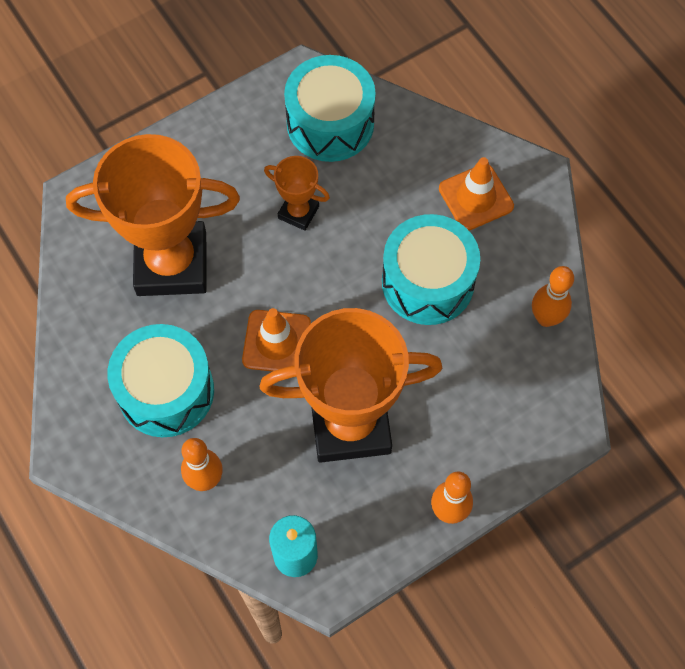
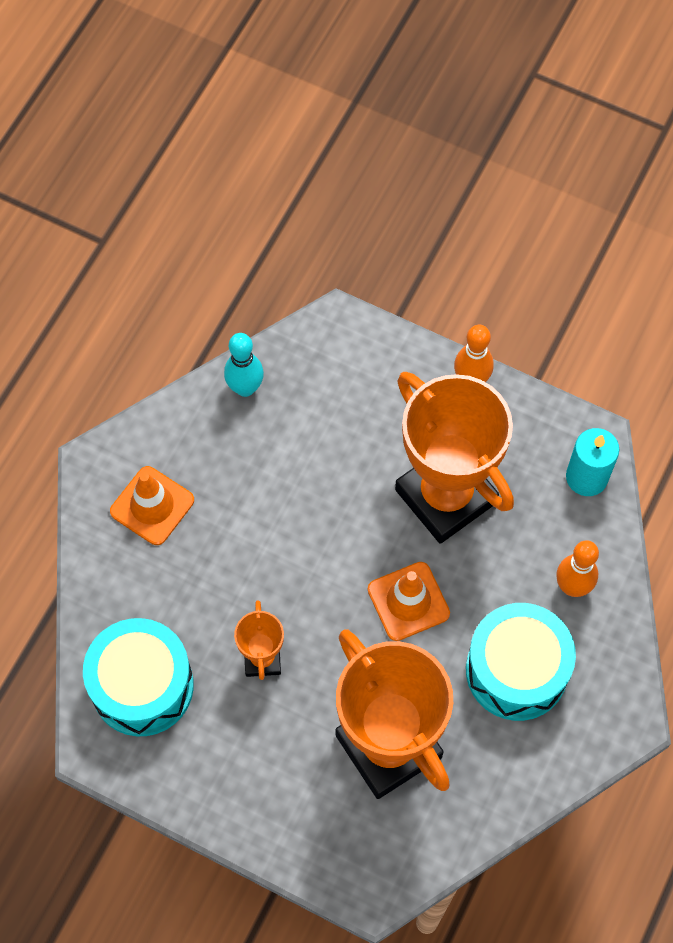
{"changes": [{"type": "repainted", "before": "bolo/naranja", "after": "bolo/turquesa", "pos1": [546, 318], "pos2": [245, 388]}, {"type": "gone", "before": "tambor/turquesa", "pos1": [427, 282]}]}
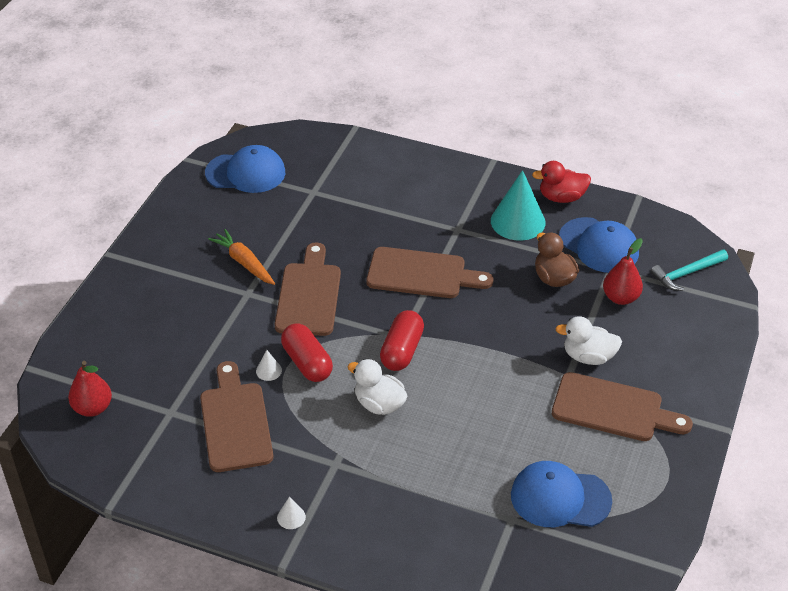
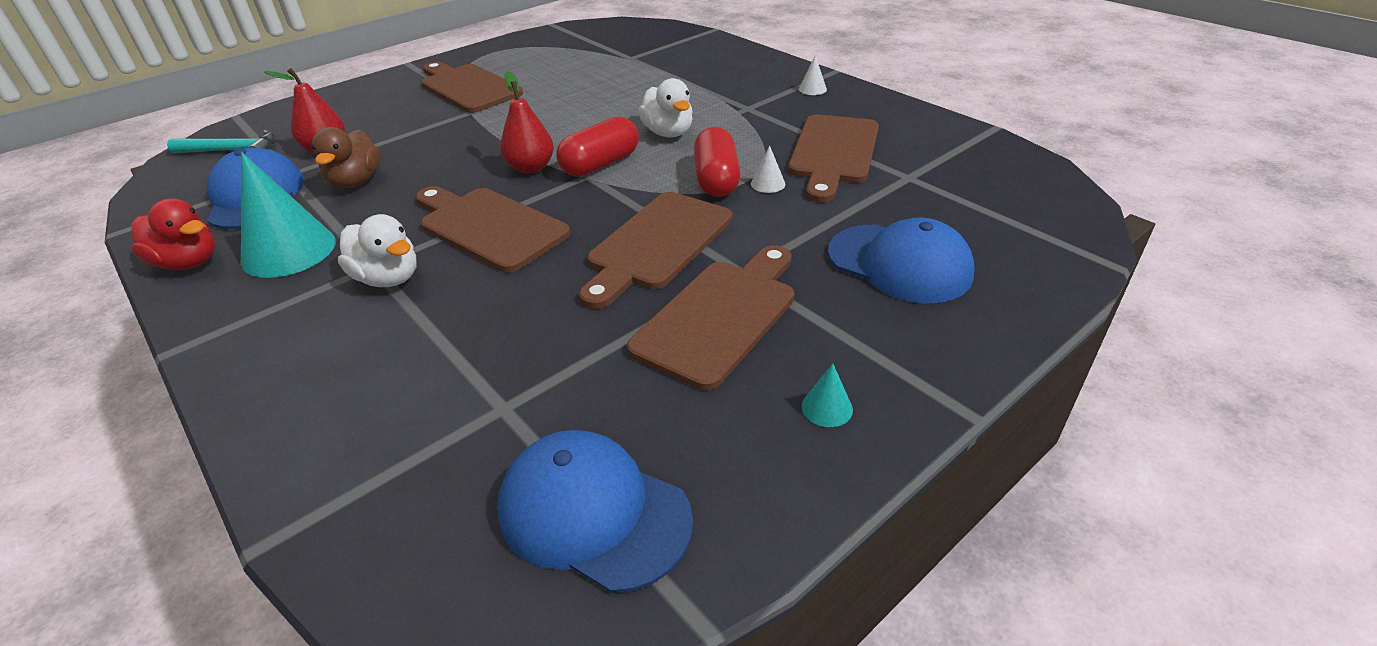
{"changes": [{"type": "shifted", "before": "pato/blanco", "pos1": [588, 357], "pos2": [388, 278]}, {"type": "shifted", "before": "pera/rojo", "pos1": [93, 408], "pos2": [531, 168]}, {"type": "swapped", "before": "zanahoria/naranja", "after": "tabla de cortar/marrón", "pos1": [244, 262], "pos2": [720, 316]}, {"type": "new", "after": "cono/turquesa", "pos2": [827, 408]}, {"type": "shifted", "before": "gorra/azul", "pos1": [560, 498], "pos2": [899, 263]}]}
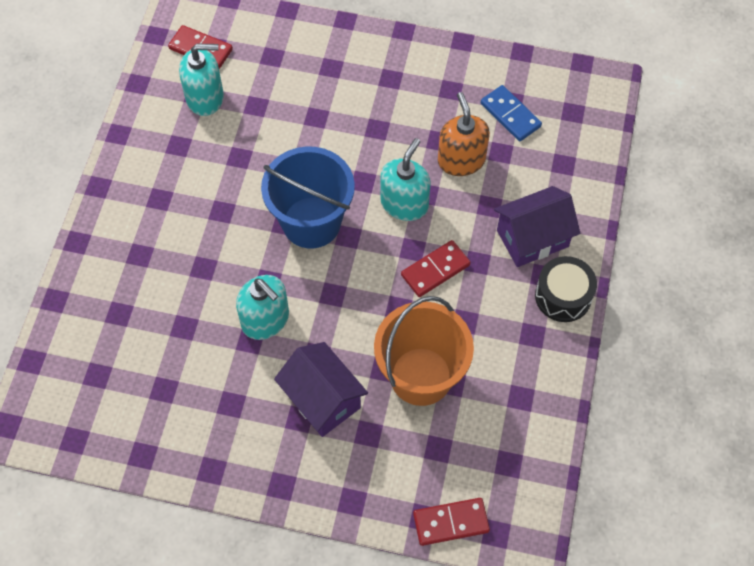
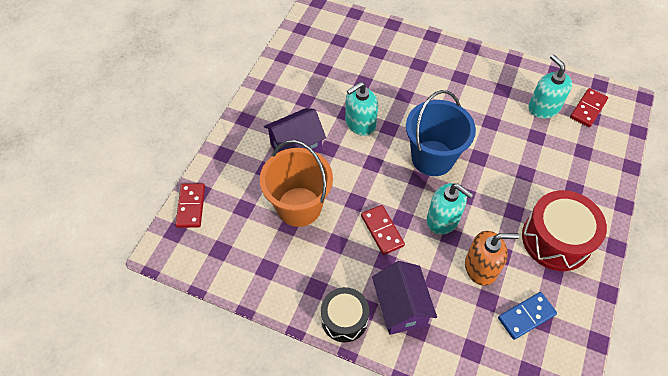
{"changes": [{"type": "new", "after": "tambor/rojo", "pos2": [556, 239]}, {"type": "rotated", "before": "dispensador de jabón/turquesa", "pos1": [205, 97], "pos2": [543, 108], "turn": 150}]}
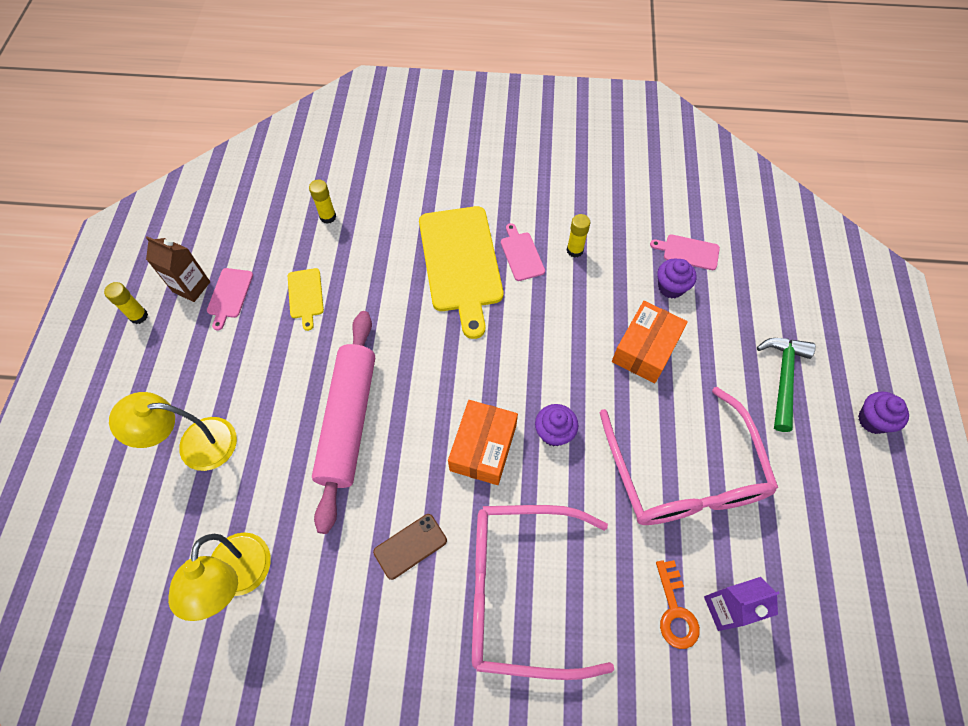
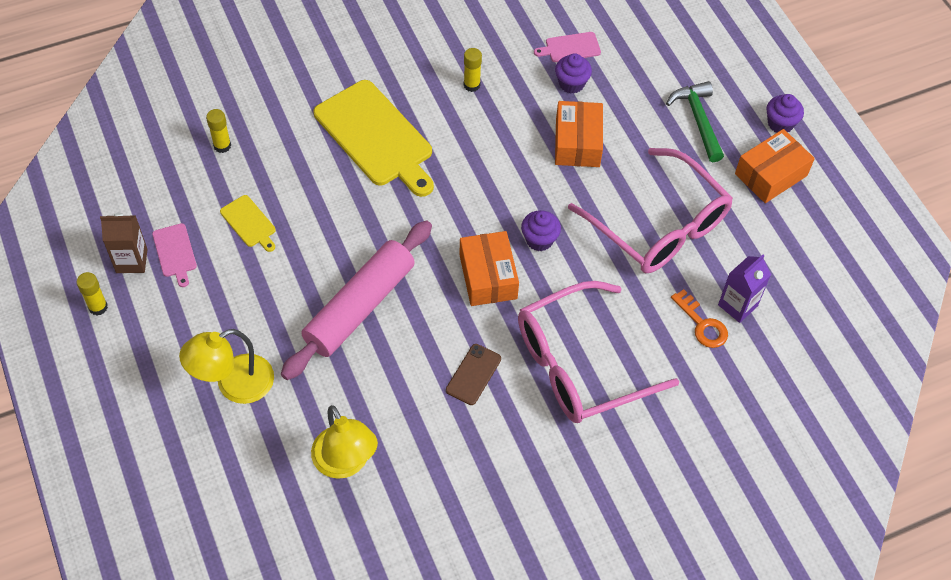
{"changes": [{"type": "rotated", "before": "rodillo/rosa", "pos1": [348, 421], "pos2": [359, 307], "turn": 60}, {"type": "new", "after": "caja/naranja", "pos2": [771, 174]}, {"type": "gone", "before": "tabla de cortar/rosa", "pos1": [521, 254]}]}
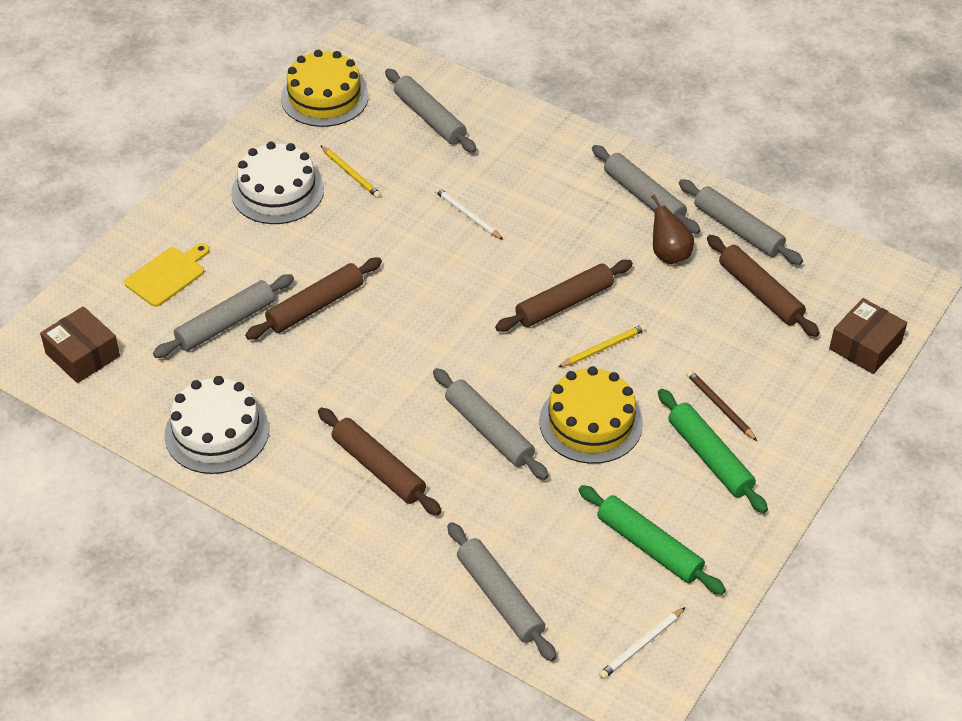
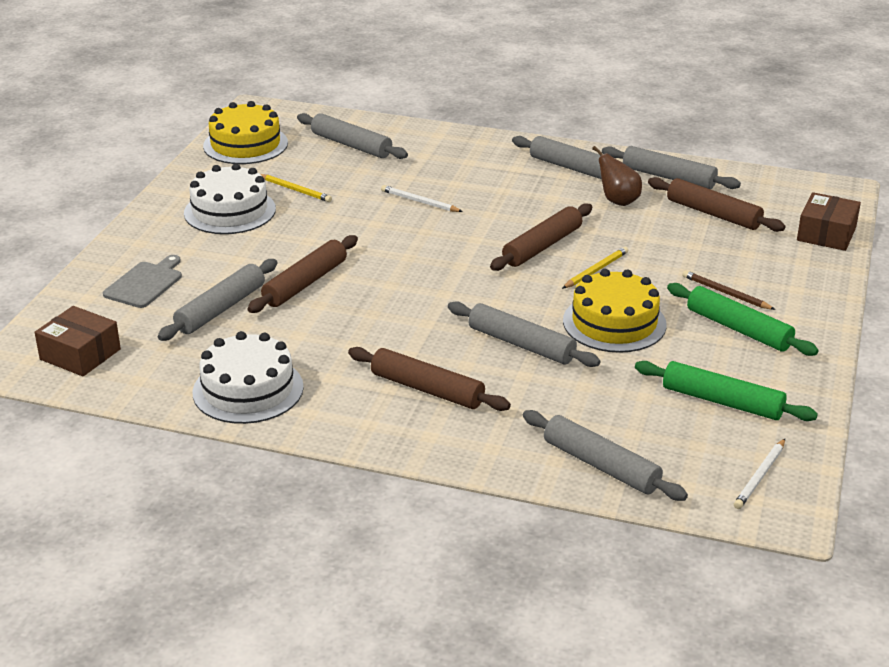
{"changes": [{"type": "repainted", "before": "tabla de cortar/amarillo", "after": "tabla de cortar/gris", "pos1": [167, 275], "pos2": [145, 283]}]}
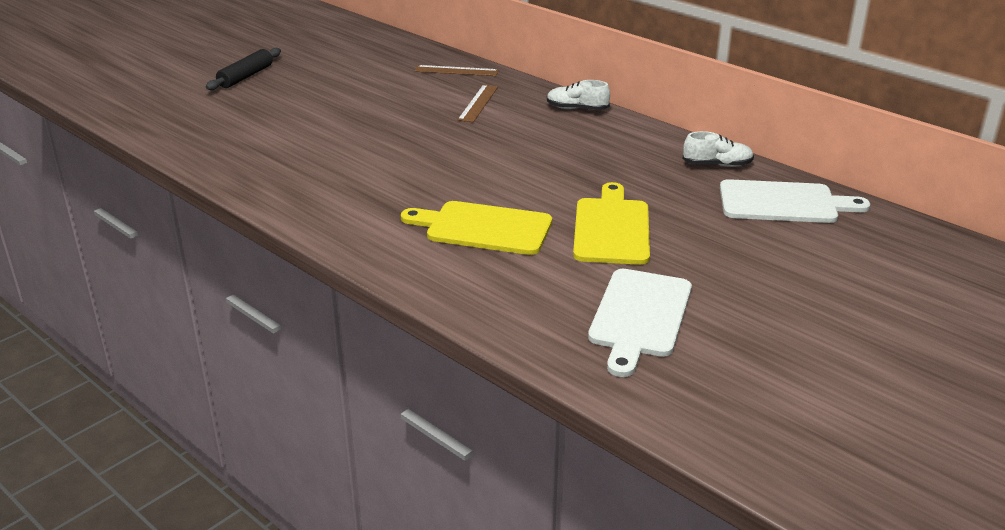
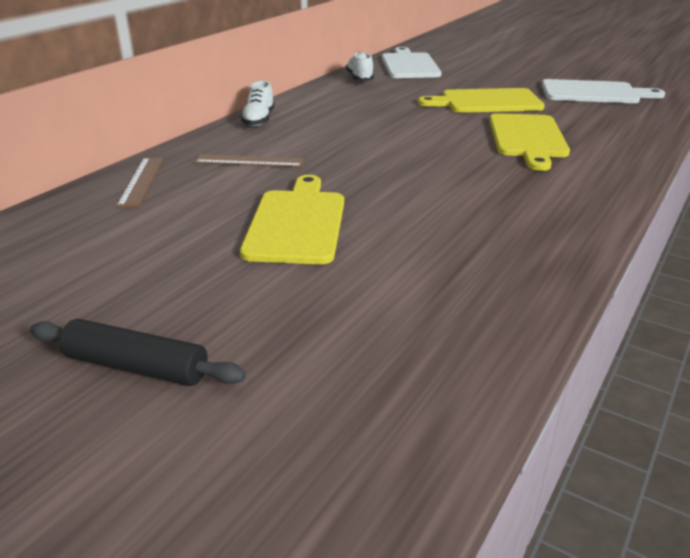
{"changes": [{"type": "new", "after": "tabla de cortar/amarillo", "pos2": [297, 223]}]}
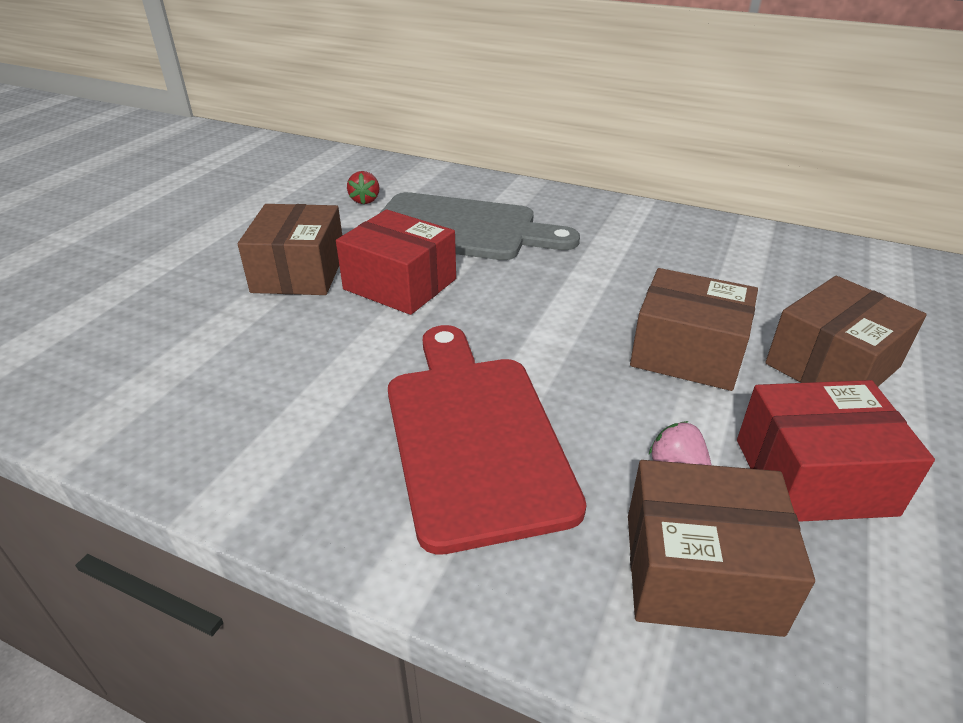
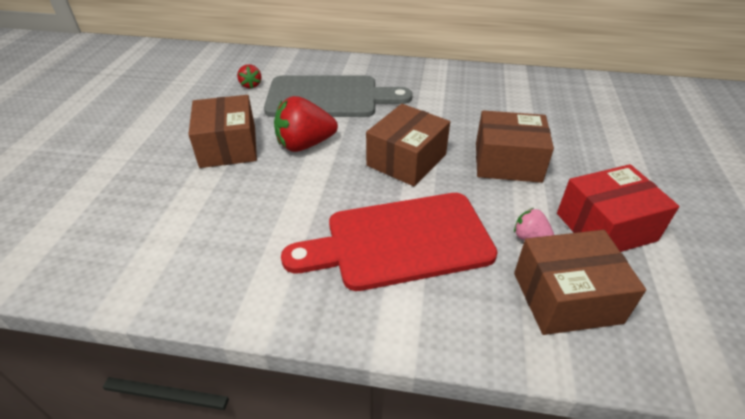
{"changes": [{"type": "swapped", "before": "caja/rojo", "after": "fresa/rojo", "pos1": [400, 284], "pos2": [305, 145]}, {"type": "rotated", "before": "tabla de cortar/rojo", "pos1": [473, 436], "pos2": [400, 242], "turn": -75}, {"type": "shifted", "before": "caja/marrón", "pos1": [832, 365], "pos2": [406, 160]}]}
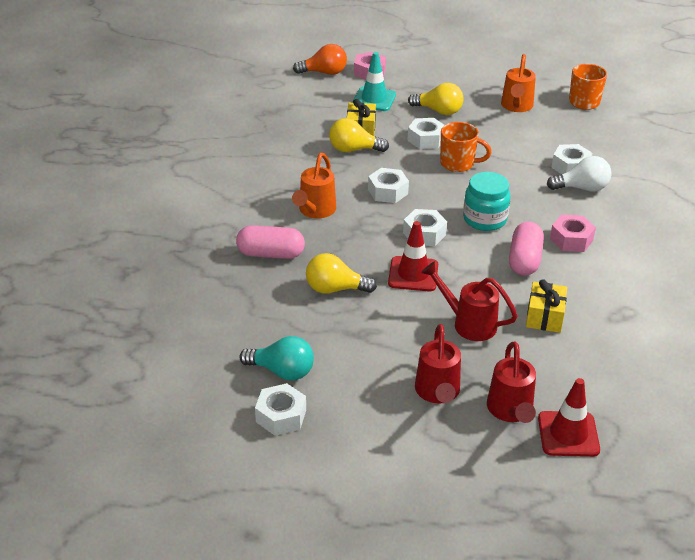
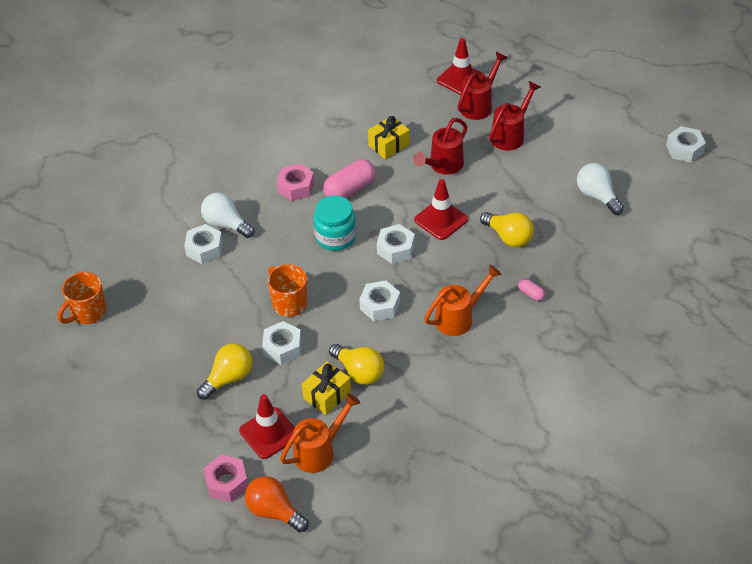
{"changes": [{"type": "rotated", "before": "bombilla/amarillo", "pos1": [438, 111], "pos2": [228, 378], "turn": 75}, {"type": "repainted", "before": "cono de tráfico/turquesa", "after": "cono de tráfico/rojo", "pos1": [374, 99], "pos2": [269, 433]}, {"type": "shifted", "before": "regadera/naranja", "pos1": [516, 106], "pos2": [319, 451]}, {"type": "rotated", "before": "regadera/rojo", "pos1": [469, 323], "pos2": [443, 165], "turn": 60}, {"type": "scaled", "before": "cápsula/rosa", "pos1": [271, 254], "pos2": [531, 293], "scale": 0.48}, {"type": "repainted", "before": "bombilla/turquesa", "after": "bombilla/blanco", "pos1": [282, 371], "pos2": [597, 196]}, {"type": "shifted", "before": "tuerca/blanco", "pos1": [281, 416], "pos2": [684, 149]}]}
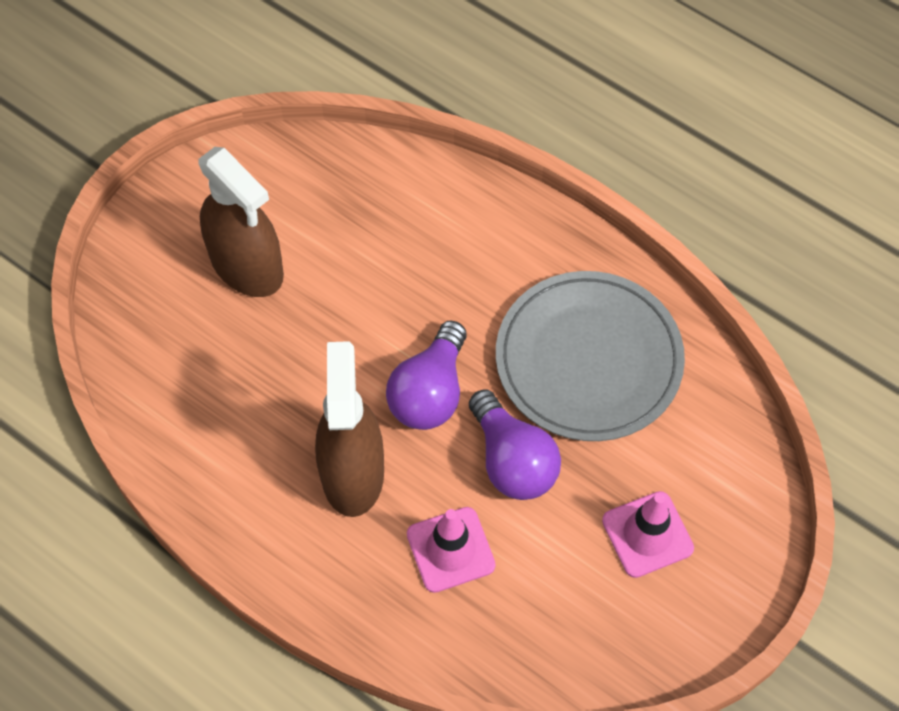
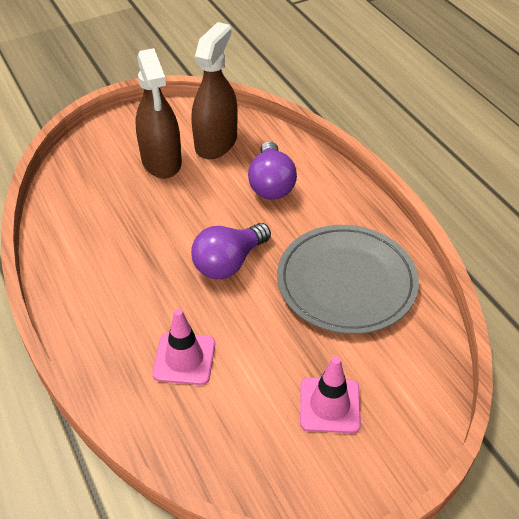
{"changes": [{"type": "shifted", "before": "pulverizador/marrón", "pos1": [352, 473], "pos2": [216, 142]}, {"type": "shifted", "before": "bombilla/morado", "pos1": [512, 460], "pos2": [271, 184]}]}
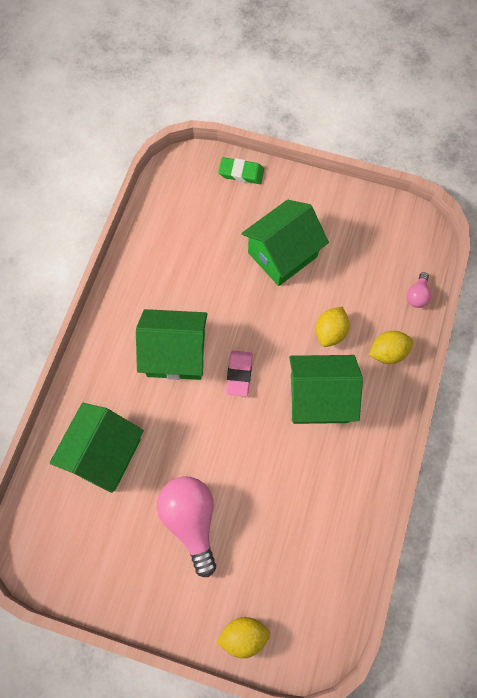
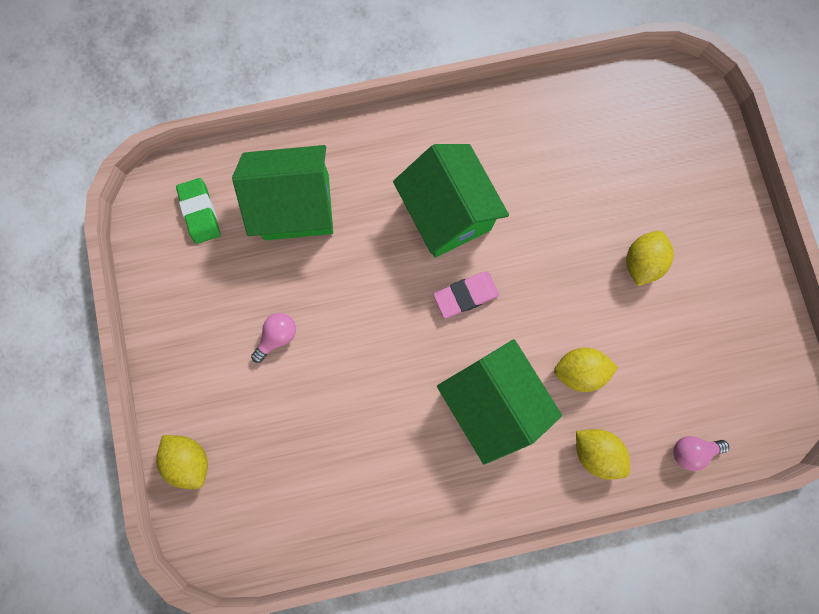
{"changes": [{"type": "shifted", "before": "goma de borrar/verde", "pos1": [241, 173], "pos2": [200, 212]}, {"type": "scaled", "before": "bombilla/rosa", "pos1": [191, 520], "pos2": [277, 336], "scale": 0.48}, {"type": "swapped", "before": "casa/verde", "after": "limón/amarillo", "pos1": [282, 254], "pos2": [640, 262]}]}
